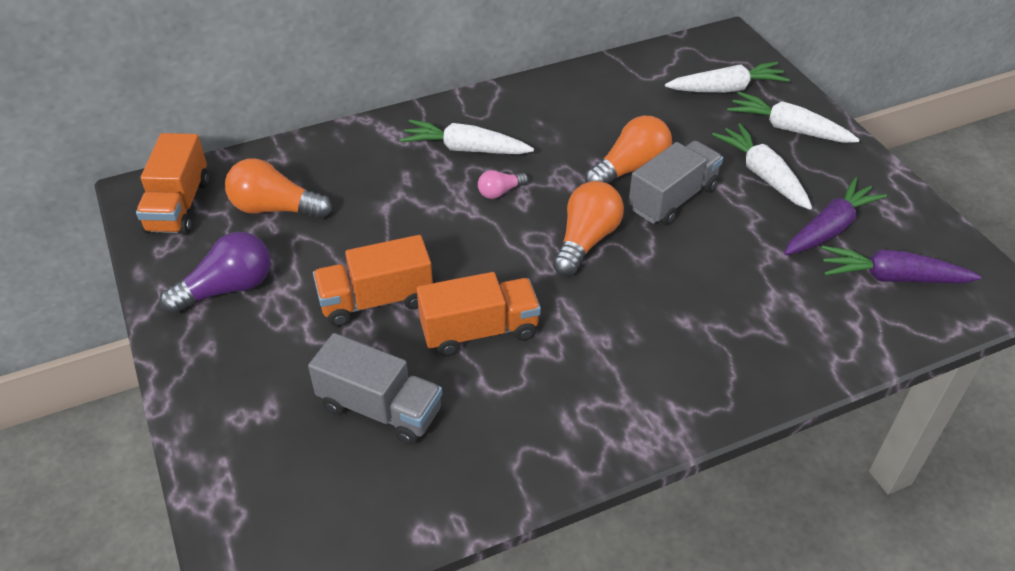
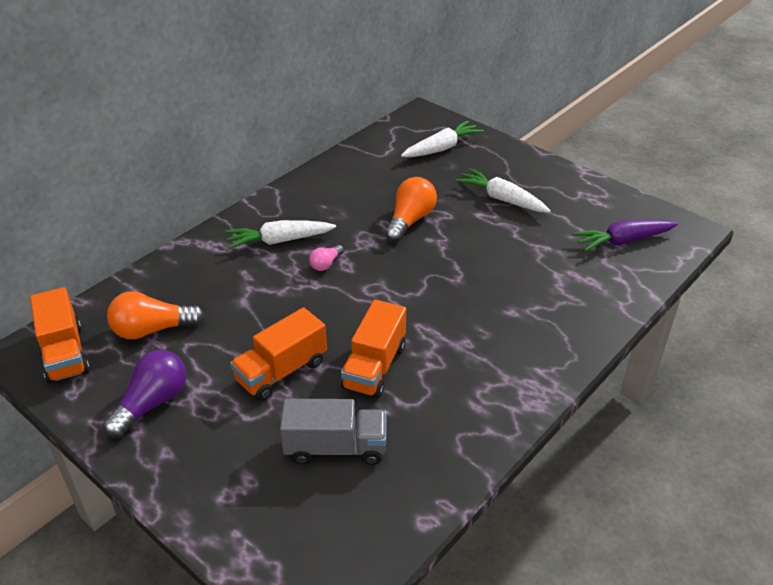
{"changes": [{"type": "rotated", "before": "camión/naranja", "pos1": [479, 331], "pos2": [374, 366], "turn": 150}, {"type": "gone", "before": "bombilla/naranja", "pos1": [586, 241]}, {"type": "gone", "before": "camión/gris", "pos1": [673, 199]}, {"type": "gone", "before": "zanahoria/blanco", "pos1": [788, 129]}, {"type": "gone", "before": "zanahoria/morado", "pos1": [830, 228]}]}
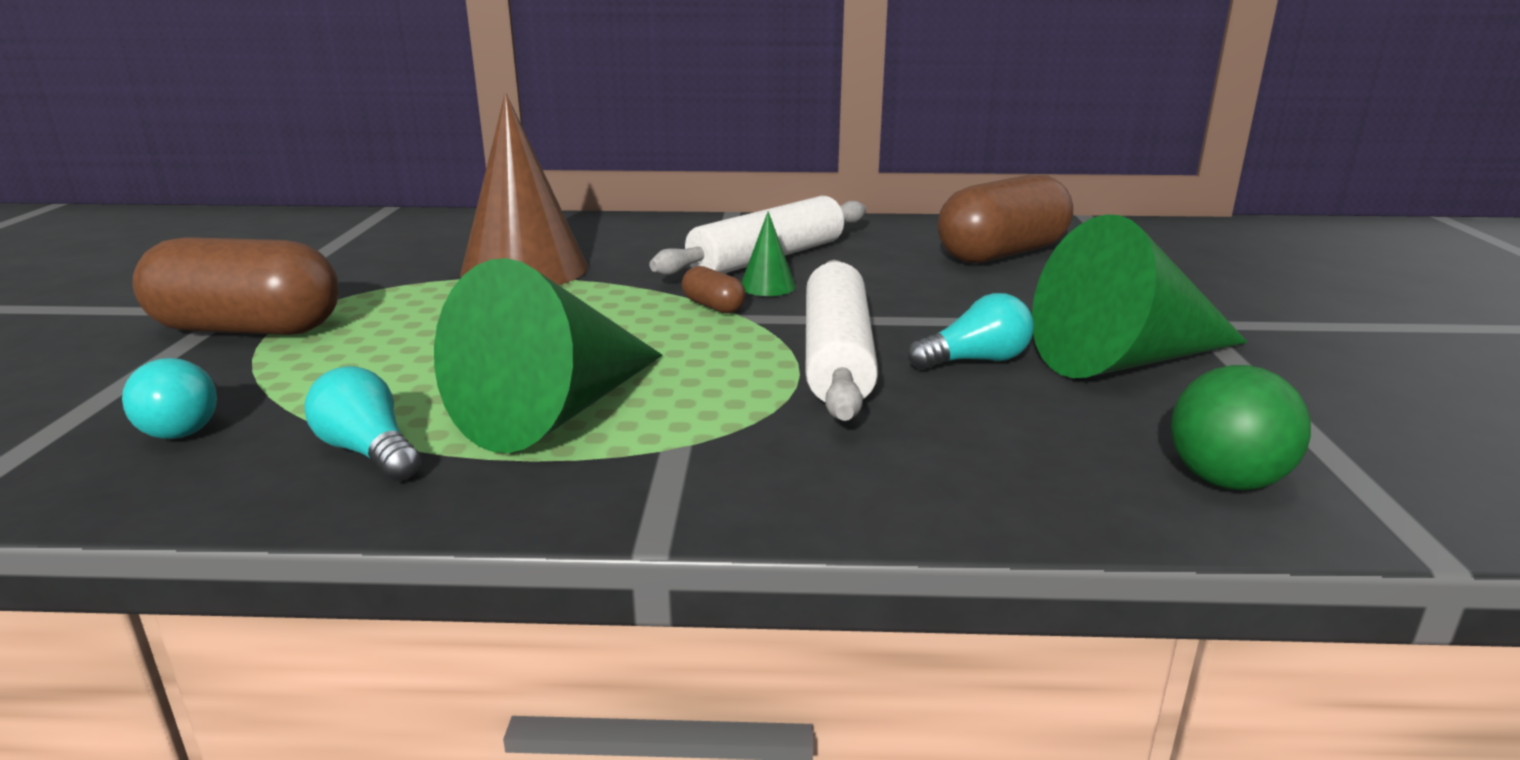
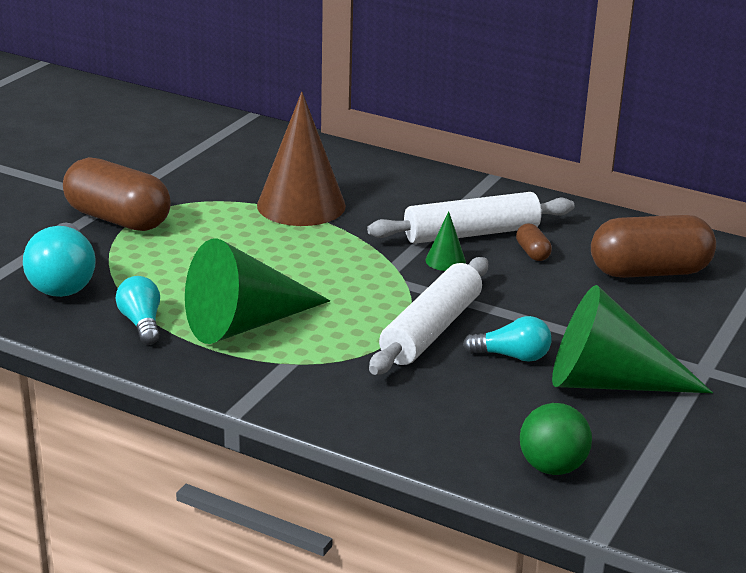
{"changes": [{"type": "scaled", "before": "bombilla/turquesa", "pos1": [178, 424], "pos2": [63, 280], "scale": 1.65}, {"type": "shifted", "before": "cápsula/marrón", "pos1": [713, 306], "pos2": [532, 253]}]}
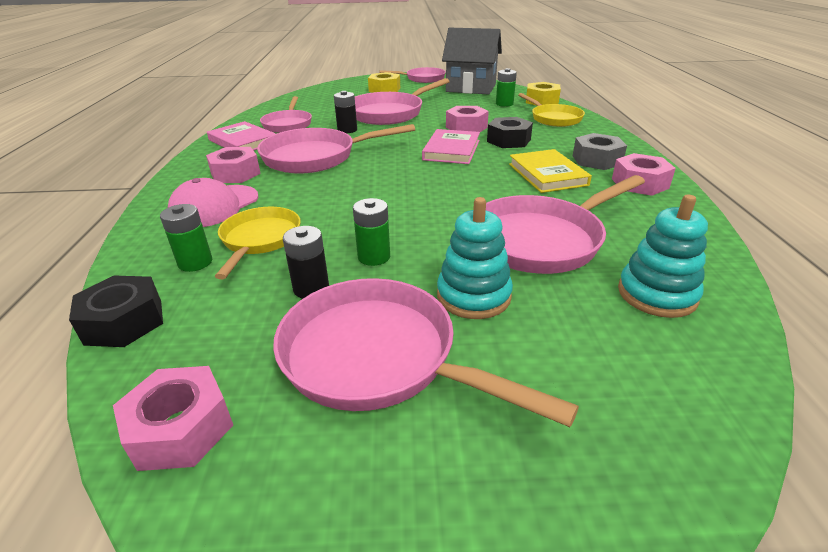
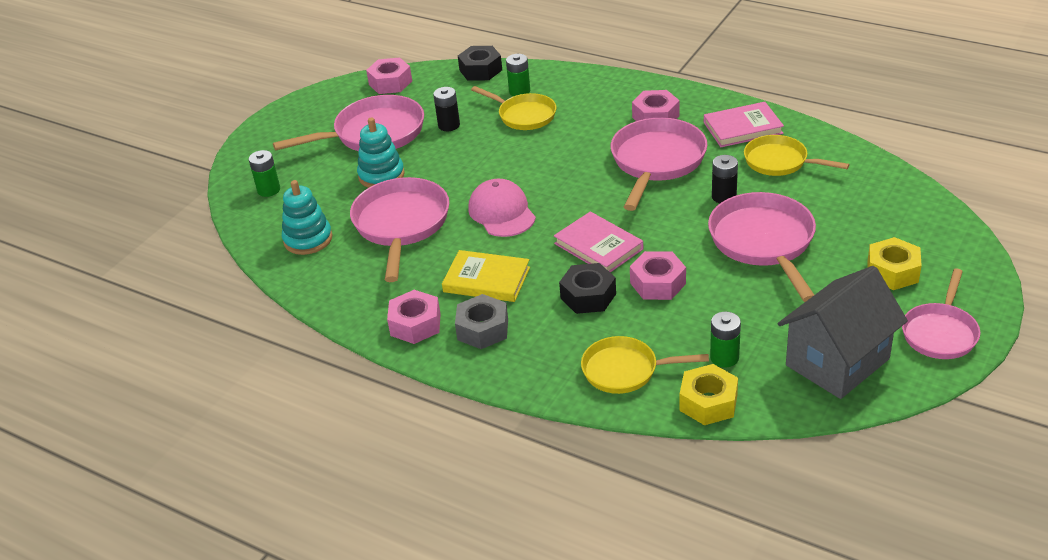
{"changes": [{"type": "shifted", "before": "pila/verde", "pos1": [374, 257], "pos2": [269, 190]}, {"type": "shifted", "before": "gorra/rosa", "pos1": [214, 206], "pos2": [502, 212]}, {"type": "repainted", "before": "sartén/rosa", "after": "sartén/amarillo", "pos1": [288, 124], "pos2": [780, 162]}]}
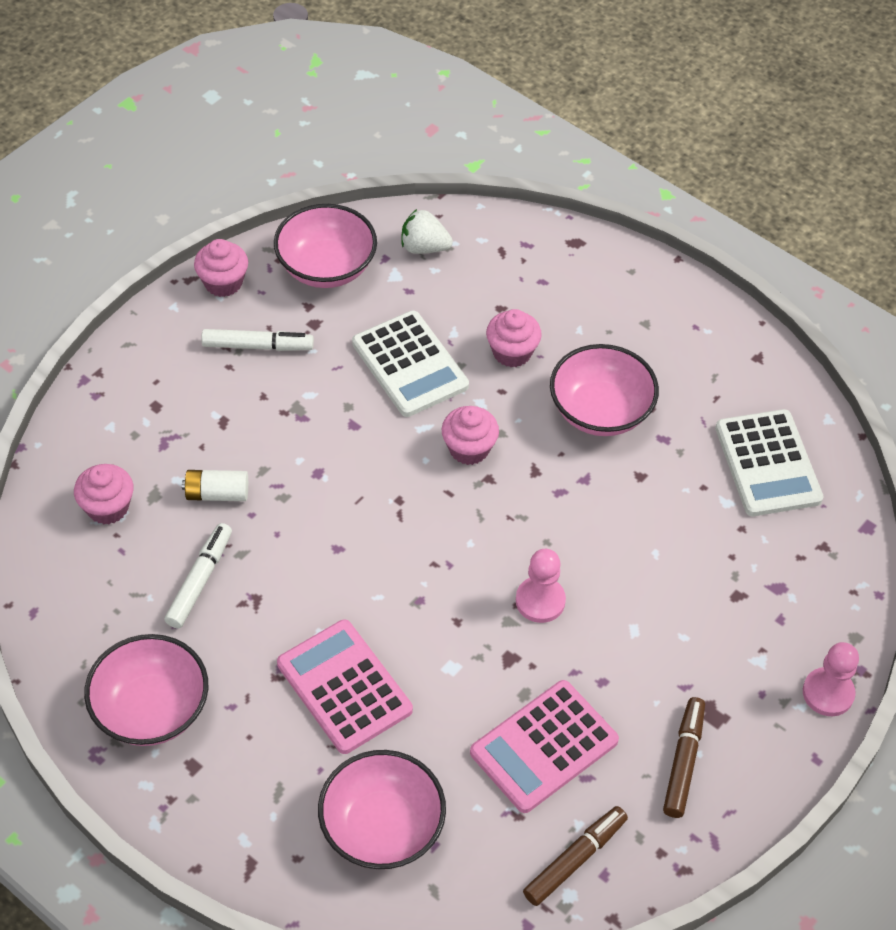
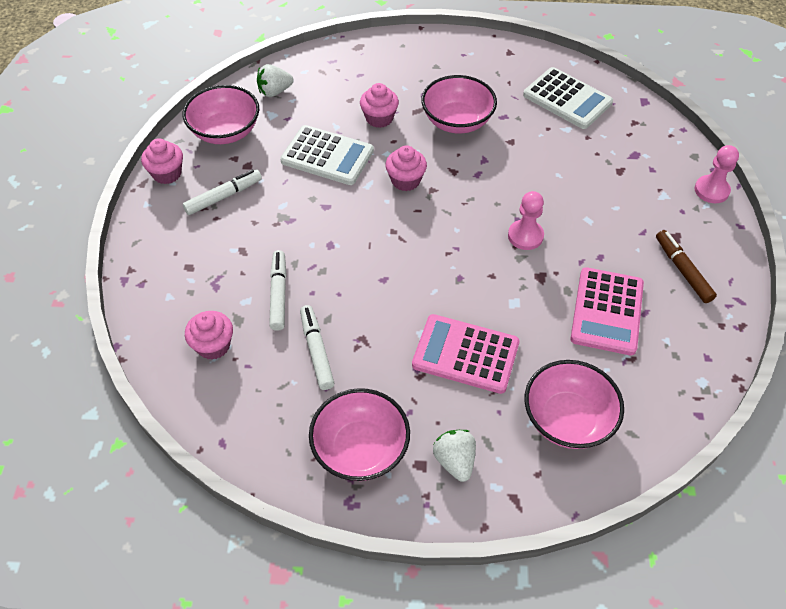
{"changes": [{"type": "swapped", "before": "pila/blanco", "after": "rotulador/blanco", "pos1": [217, 494], "pos2": [279, 294]}, {"type": "new", "after": "fresa/blanco", "pos2": [455, 461]}, {"type": "gone", "before": "rotulador/marrón", "pos1": [575, 859]}]}
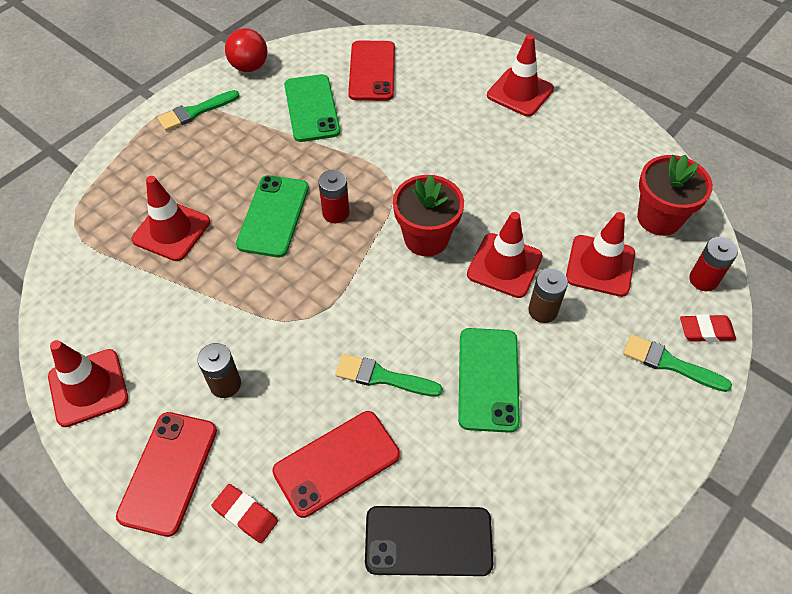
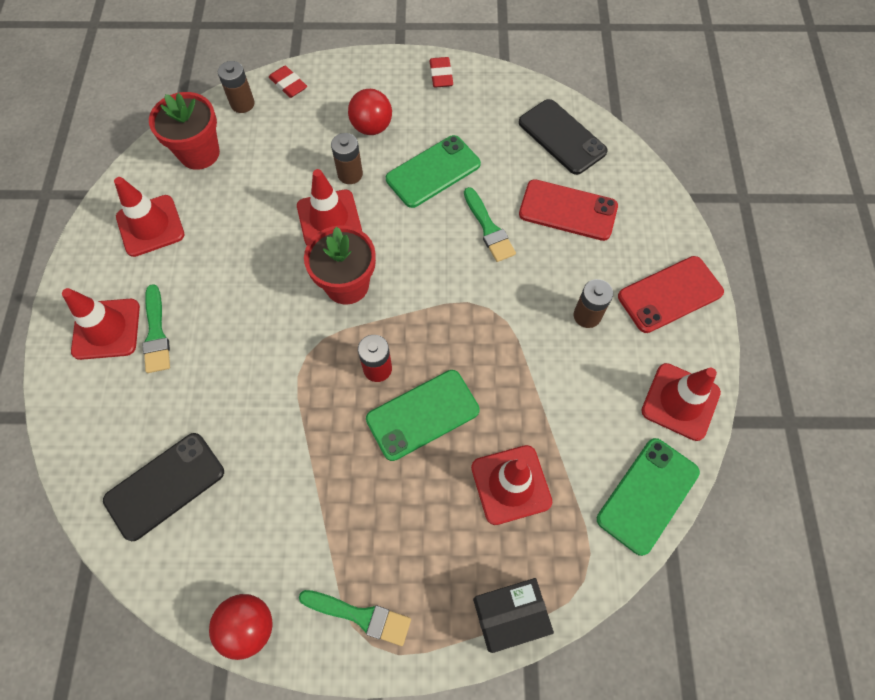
{"changes": [{"type": "repainted", "before": "móvil/rojo", "after": "móvil/negro", "pos1": [372, 71], "pos2": [165, 486]}, {"type": "shifted", "before": "cono de tráfico/rojo", "pos1": [600, 266], "pos2": [150, 226]}, {"type": "shifted", "before": "pincel/verde", "pos1": [669, 363], "pos2": [156, 333]}, {"type": "repainted", "before": "pila/rojo", "after": "pila/marrón", "pos1": [703, 280], "pos2": [242, 104]}, {"type": "new", "after": "pelota/rojo", "pos2": [372, 127]}, {"type": "shifted", "before": "goma de borrar/rojo", "pos1": [245, 515], "pos2": [441, 75]}, {"type": "new", "after": "caja/negro", "pos2": [509, 616]}, {"type": "shifted", "before": "móvil/verde", "pos1": [311, 108], "pos2": [647, 495]}]}
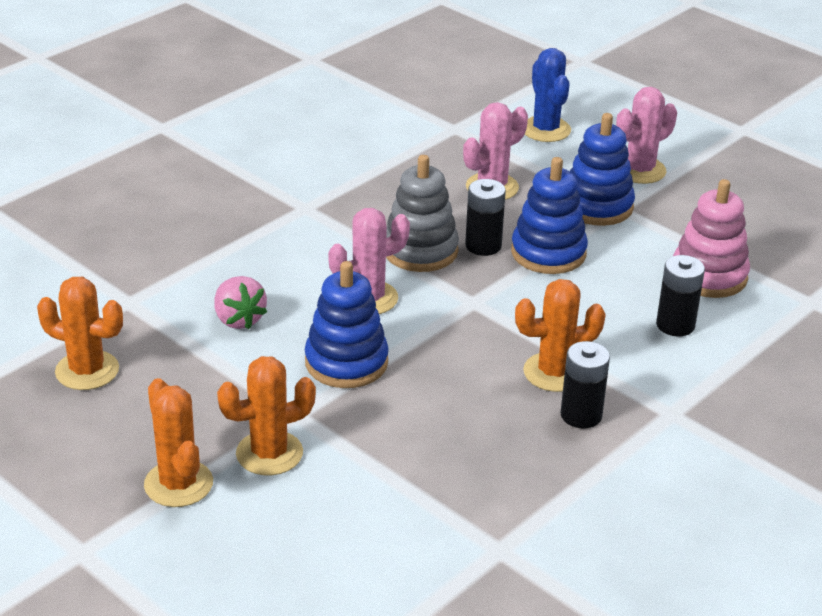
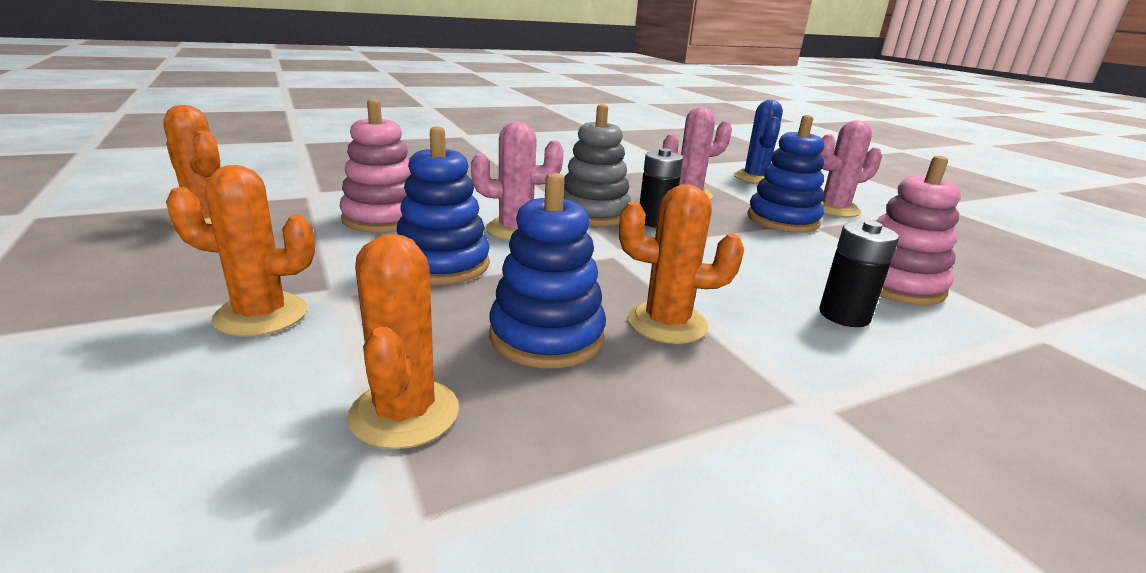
{"changes": [{"type": "swapped", "before": "fresa/rosa", "after": "juguete apilable/rosa", "pos1": [238, 319], "pos2": [383, 219]}, {"type": "shifted", "before": "cactus/naranja", "pos1": [178, 484], "pos2": [404, 413]}, {"type": "shifted", "before": "juguete apilable/azul", "pos1": [548, 253], "pos2": [546, 336]}, {"type": "gone", "before": "pila/negro", "pos1": [581, 415]}]}
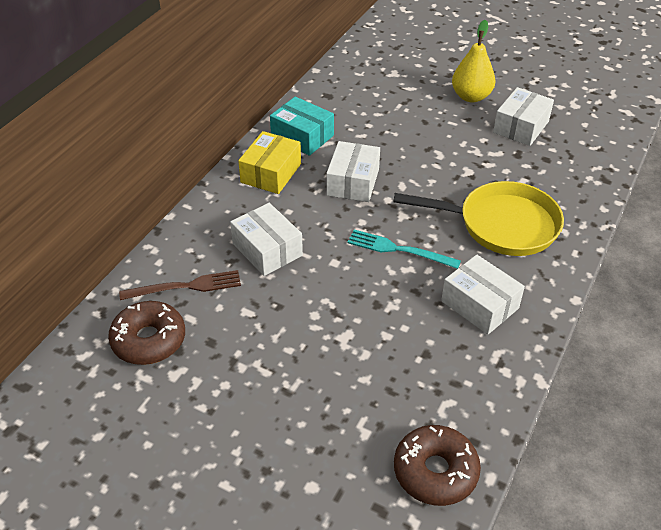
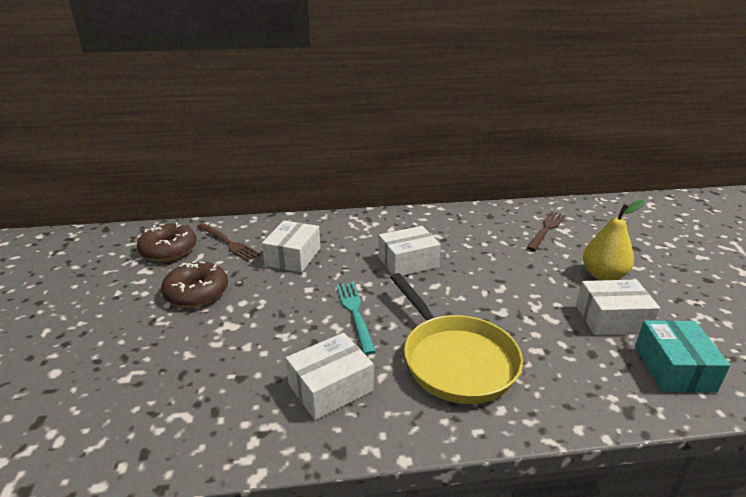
{"changes": [{"type": "shifted", "before": "rosquilla/marrón", "pos1": [435, 471], "pos2": [197, 293]}, {"type": "rotated", "before": "caja/blanco", "pos1": [479, 305], "pos2": [330, 387], "turn": 45}, {"type": "new", "after": "tenedor/marrón", "pos2": [546, 229]}, {"type": "shifted", "before": "caja/turquesa", "pos1": [302, 136], "pos2": [673, 368]}, {"type": "gone", "before": "caja/amarillo", "pos1": [271, 173]}]}
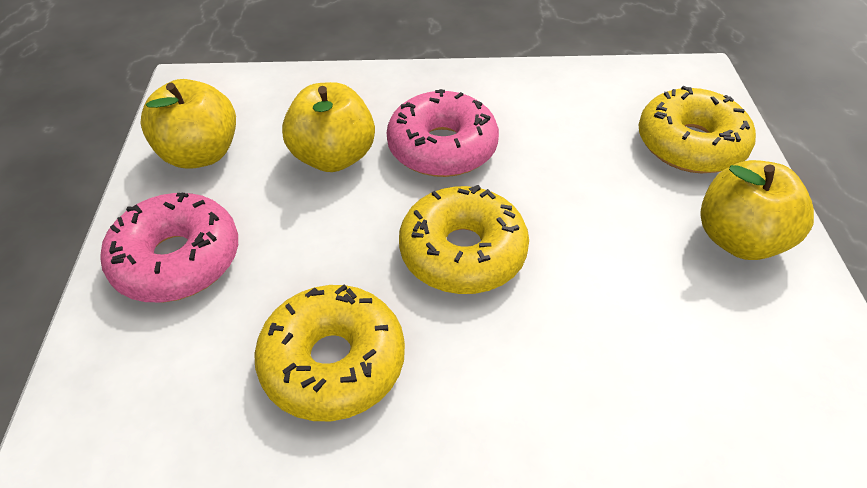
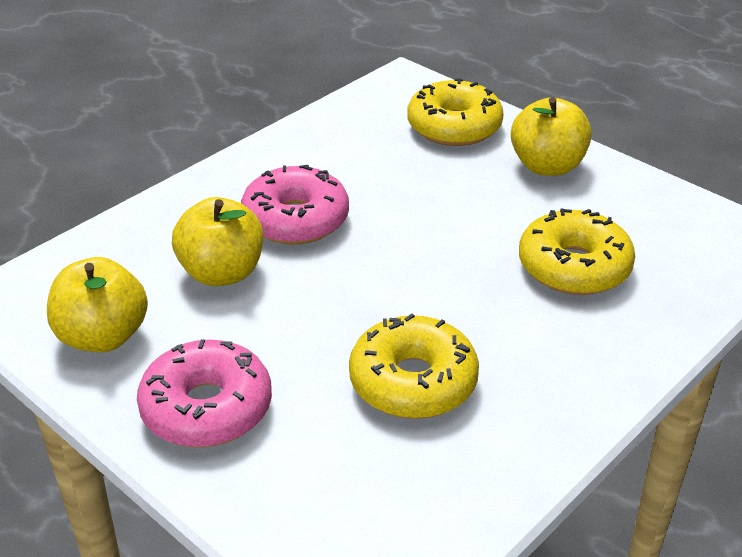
{"changes": [{"type": "shifted", "before": "rosquilla/amarillo", "pos1": [462, 252], "pos2": [574, 267]}]}
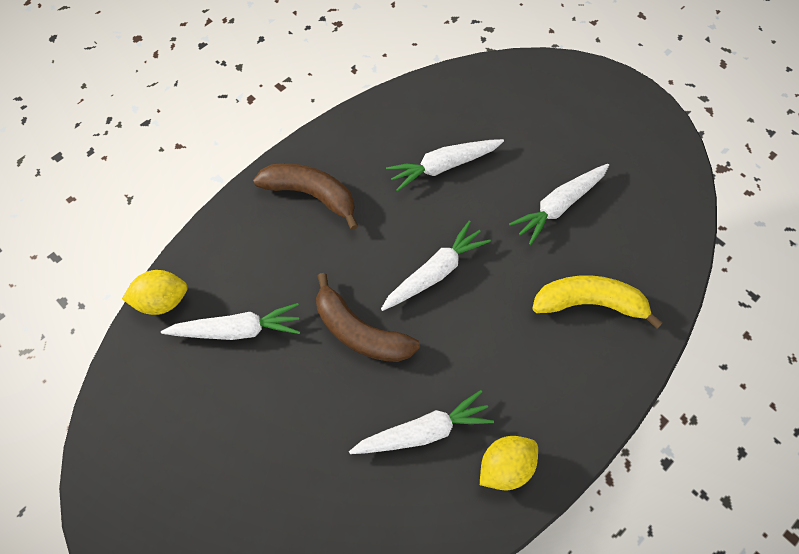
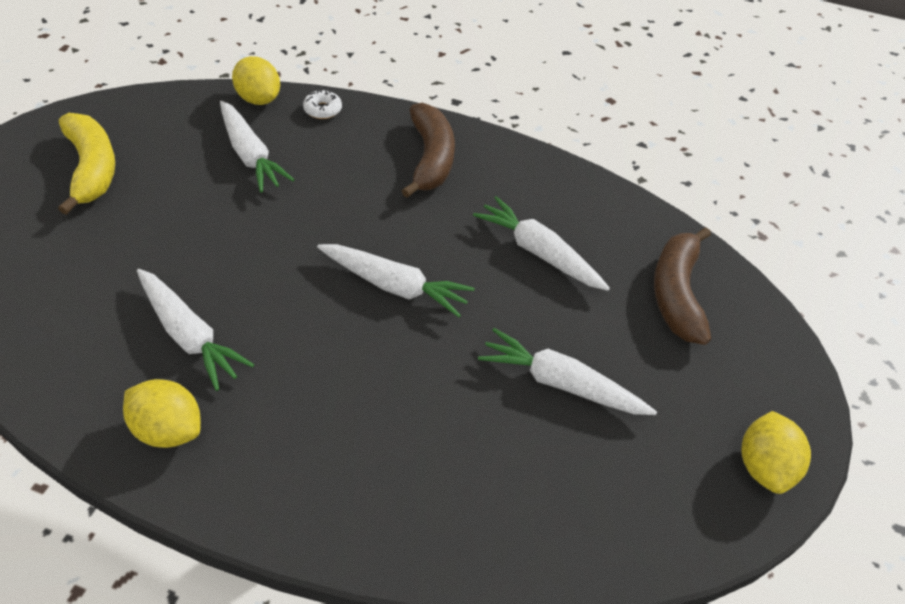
{"changes": [{"type": "shifted", "before": "plátano/amarillo", "pos1": [589, 303], "pos2": [92, 168]}, {"type": "new", "after": "rosquilla/blanco", "pos2": [323, 110]}, {"type": "shifted", "before": "plátano/marrón", "pos1": [360, 331], "pos2": [676, 293]}, {"type": "new", "after": "limón/amarillo", "pos2": [763, 466]}]}
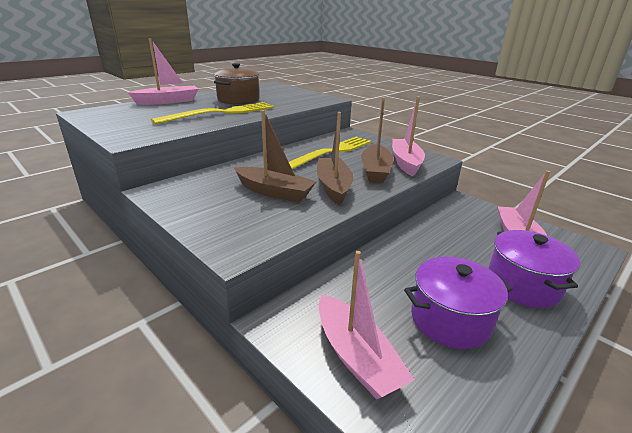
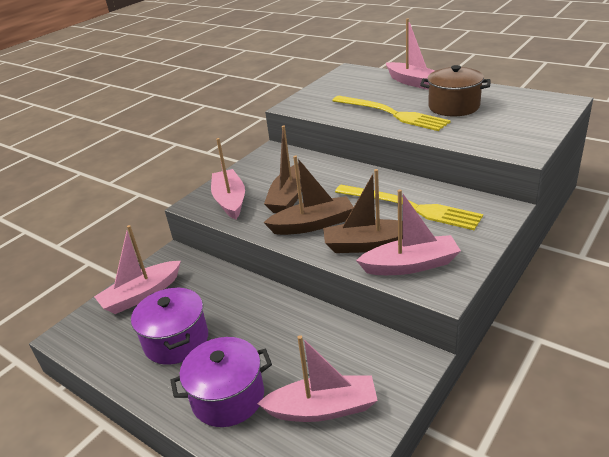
{"changes": [{"type": "new", "after": "barco/rosa", "pos2": [230, 200]}]}
